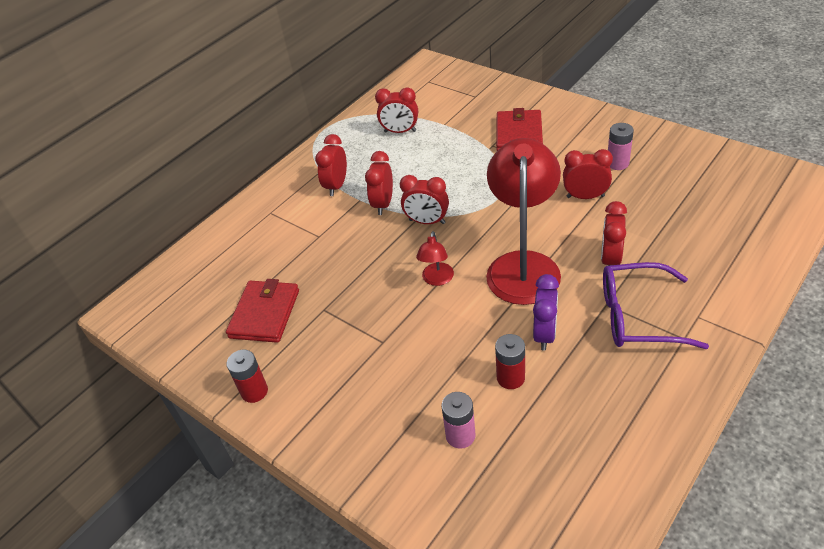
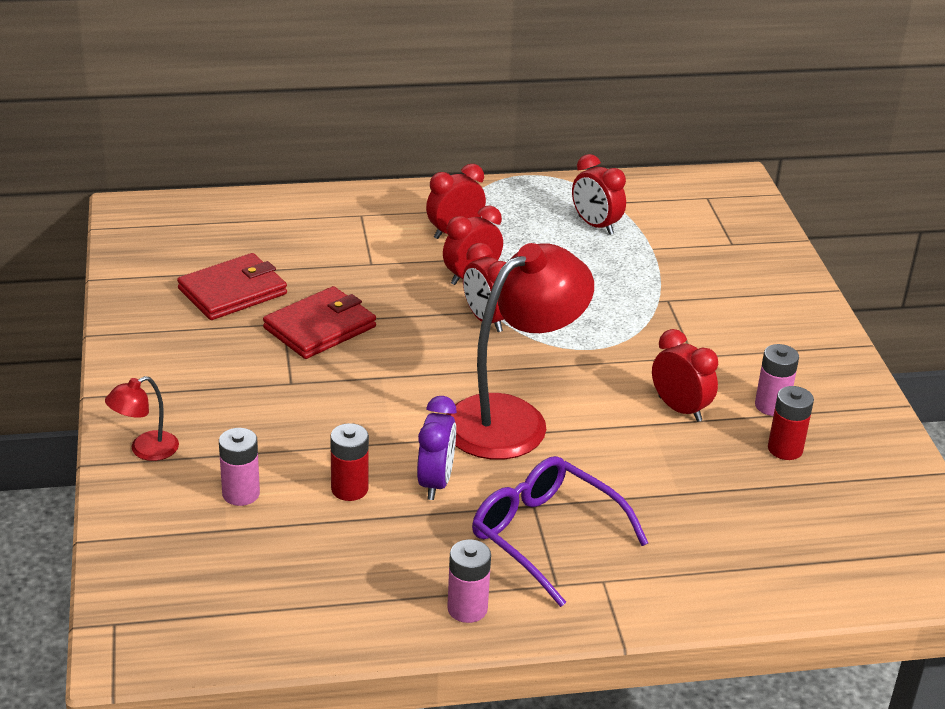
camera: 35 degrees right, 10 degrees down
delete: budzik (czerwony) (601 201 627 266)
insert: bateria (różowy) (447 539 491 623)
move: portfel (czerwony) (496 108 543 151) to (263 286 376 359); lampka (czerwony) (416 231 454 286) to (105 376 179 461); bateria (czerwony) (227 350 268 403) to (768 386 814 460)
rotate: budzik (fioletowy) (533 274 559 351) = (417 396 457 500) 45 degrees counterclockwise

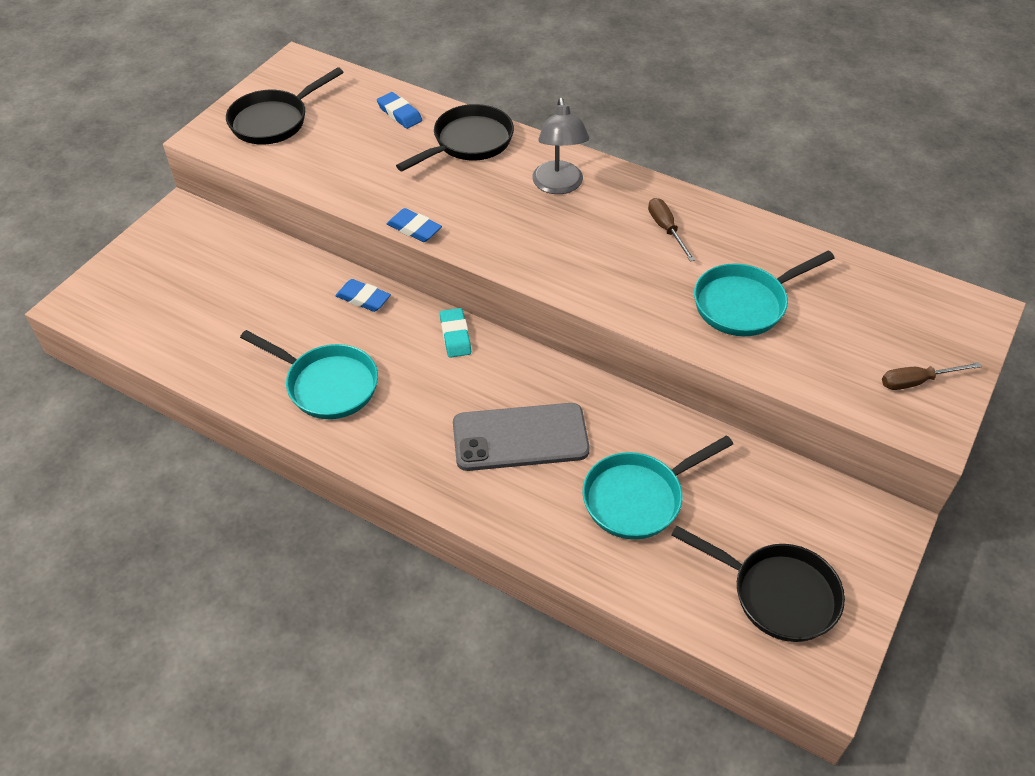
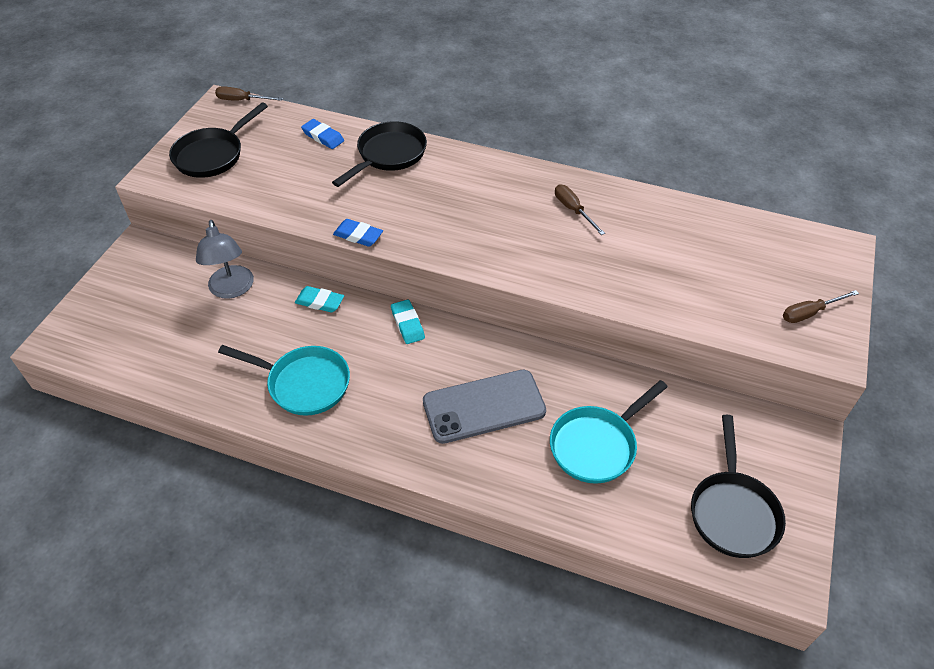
camera: 10 degrees left, 0 degrees up
delete: patelnia (turkusowy) (694 251 834 336)
insert: śrubokręt (brązowy) (215 86 283 101)
move: lampka (szary) (532 98 589 194) to (196 220 254 299)
recolor: gumka do mazania (niebieski) (336 279 391 312) to gumka do mazania (turkusowy) (295 286 344 313)
rotate: patelnia (czarny) (671 525 845 642) = (691 415 786 558) 75 degrees clockwise

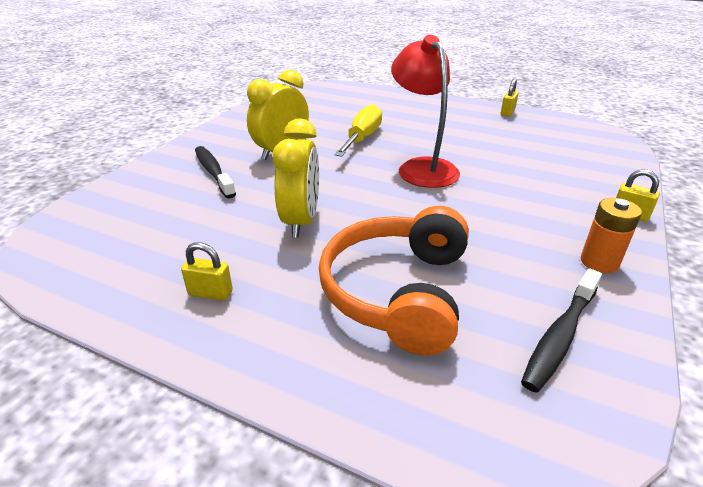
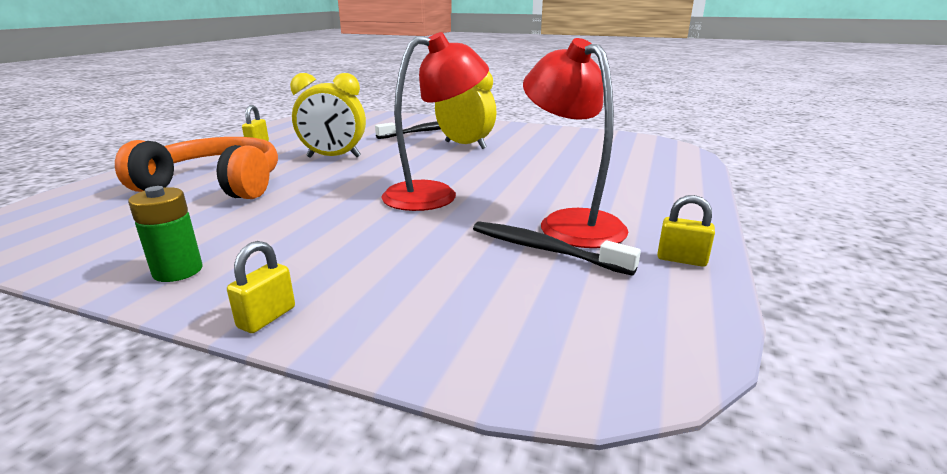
camera: 85 degrees right, 10 degrees down
delete: śrubokręt (żółty) (334 104 382 157)
insert: lampka (czerwony) (523 38 628 248)
move: szczoteczka do zębów (czarny) (521 268 602 393) to (473 221 641 276)
recolor: bateria (pomarańczowy) (581 198 642 273) to bateria (zielony) (128 186 202 282)

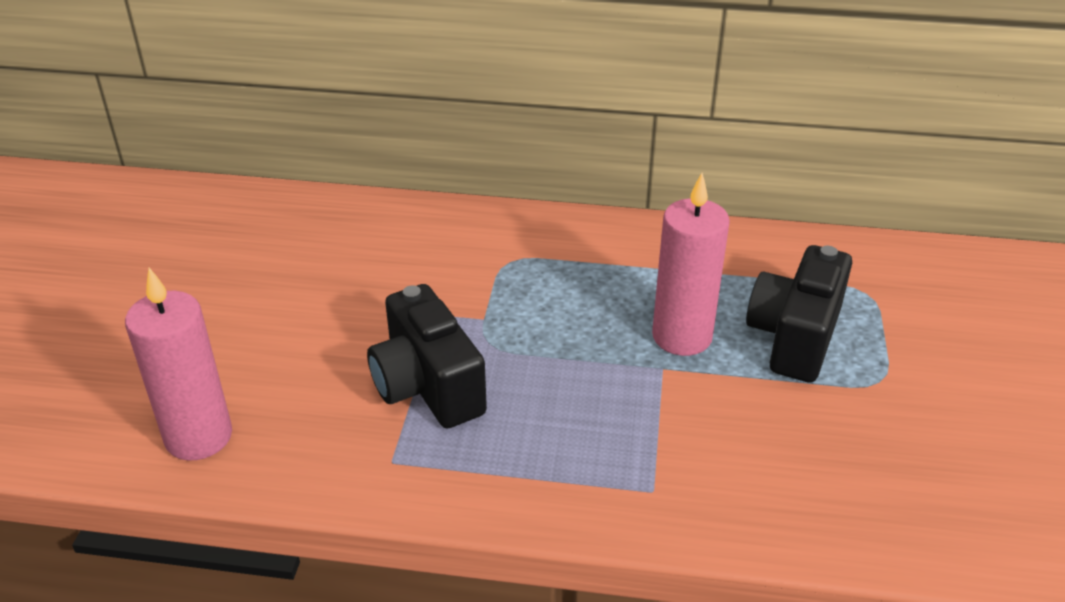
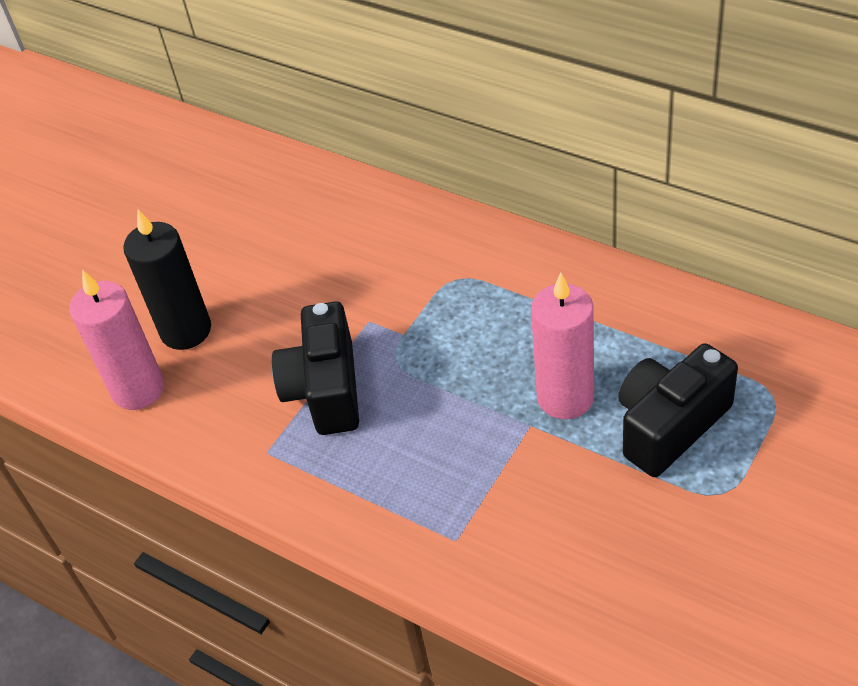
camera: 30 degrees right, 10 degrees up
insert: świeca (czarny) (123 209 211 350)

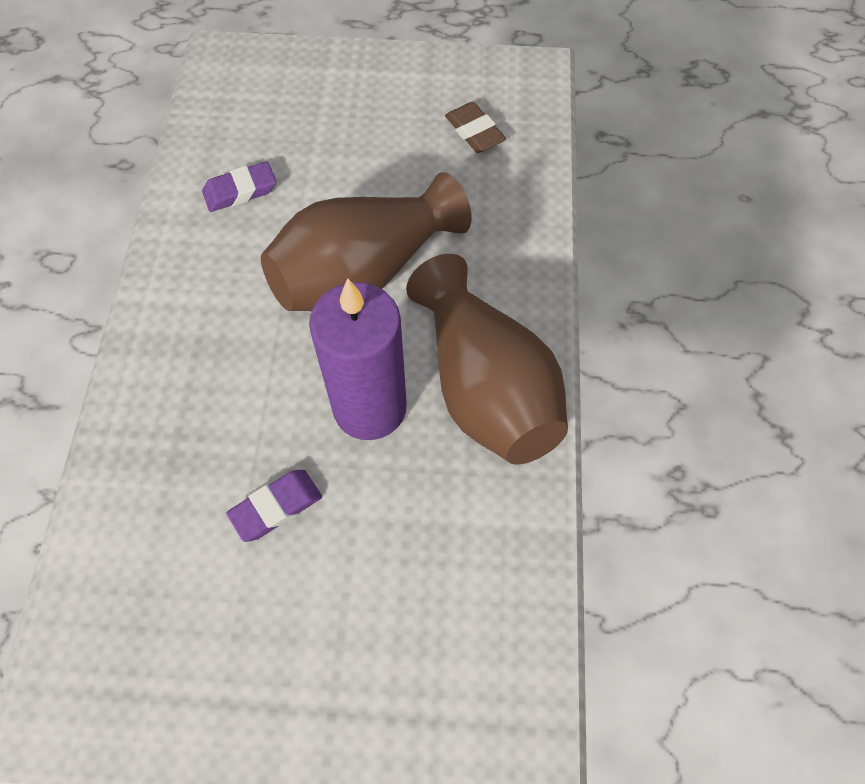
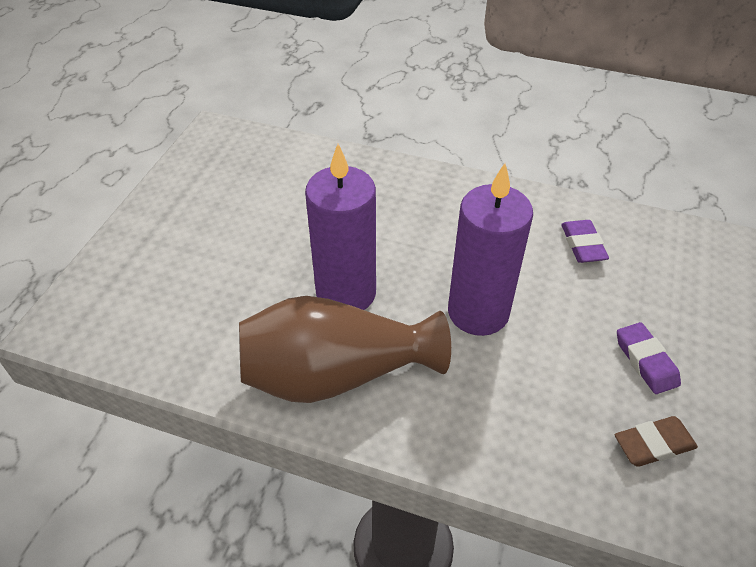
camera: 105 degrees right, 15 degrees down
move: gumka do mazania (fioletowy) (226 470 322 542) to (617 322 681 394)
replace: wazon (brązowy) (261 172 472 311) to świeca (fioletowy) (448 163 533 336)

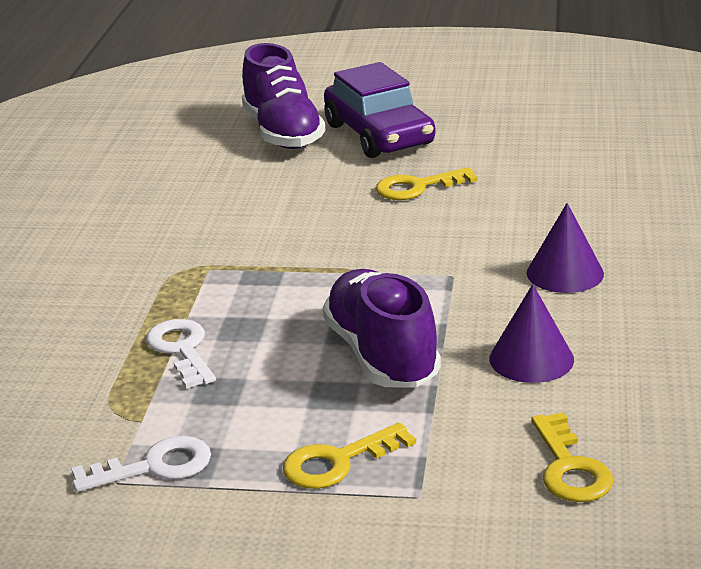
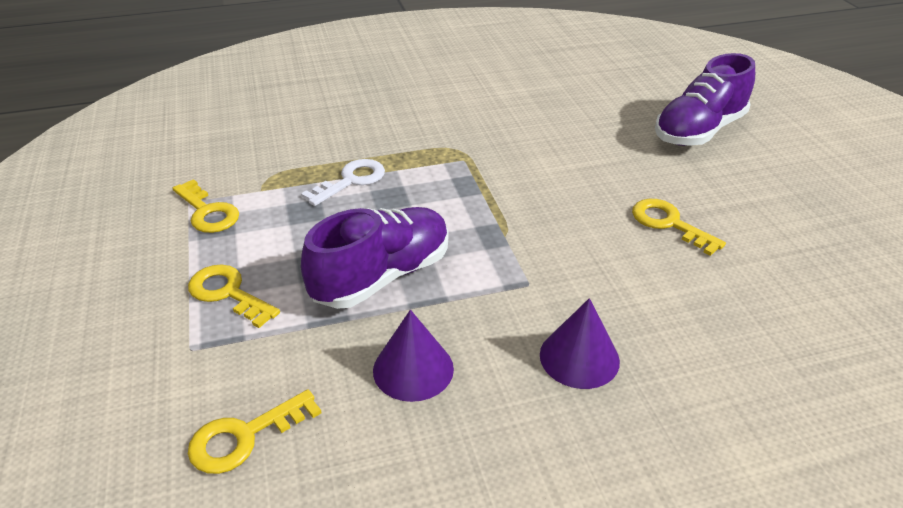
camera: 65 degrees right, 10 degrees up
delete: samochód (fioletowy) (324 62 435 158)
recolor: klucz (biały) (71 436 211 492) to klucz (żółty) (172 179 239 233)

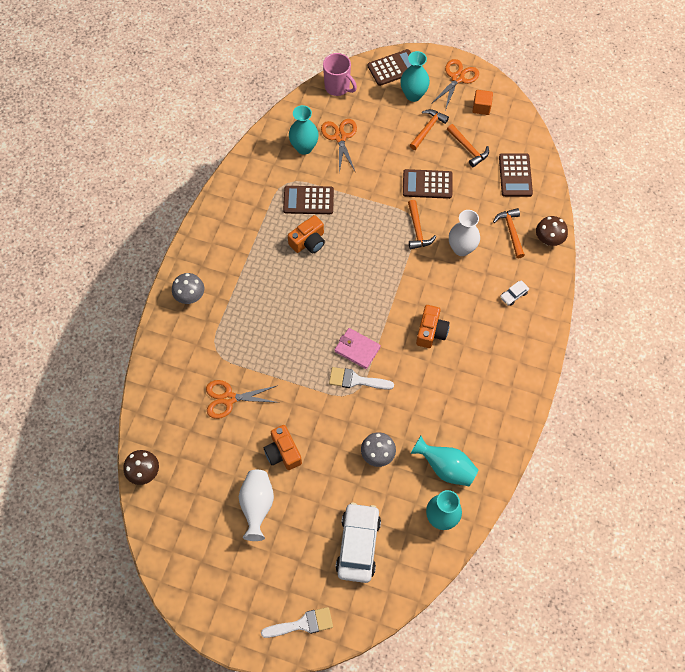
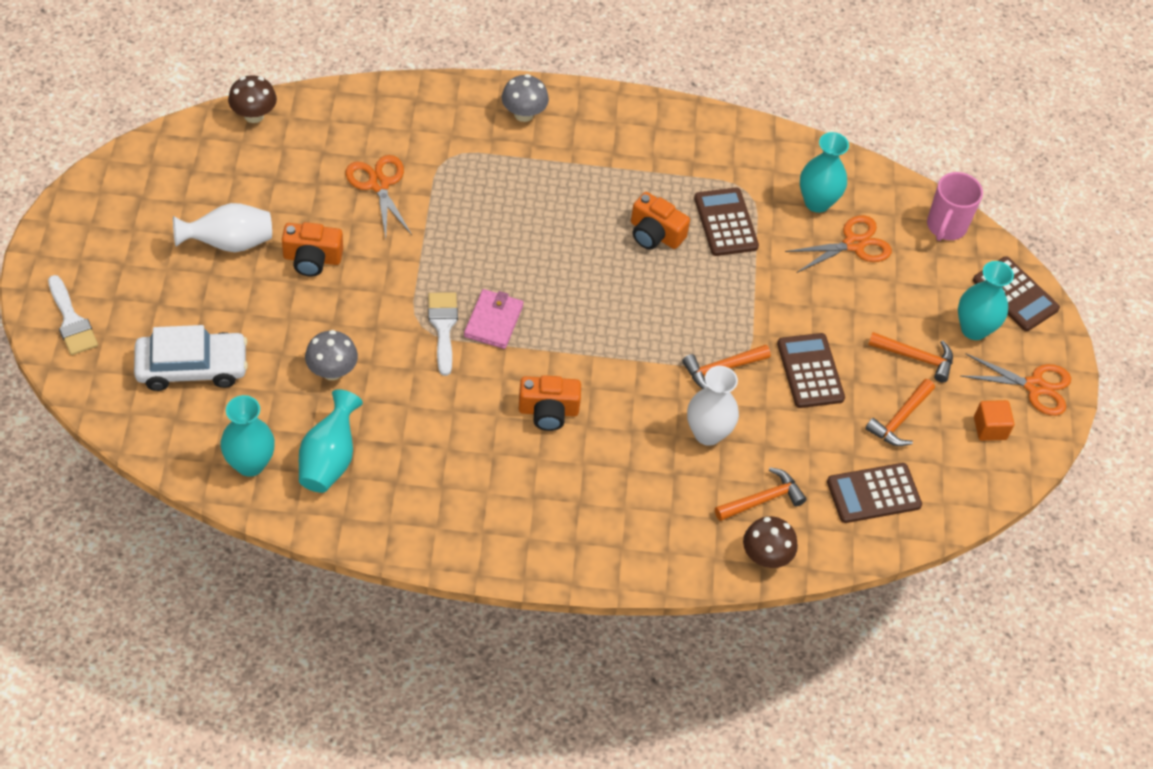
camera: 70 degrees right, 10 degrees down
delete: samochód (biały) (500 281 529 306)
rotate: aparat fotograficzny (pomarańczowy) (264 425 302 470) = (282 222 343 276) 135 degrees counterclockwise

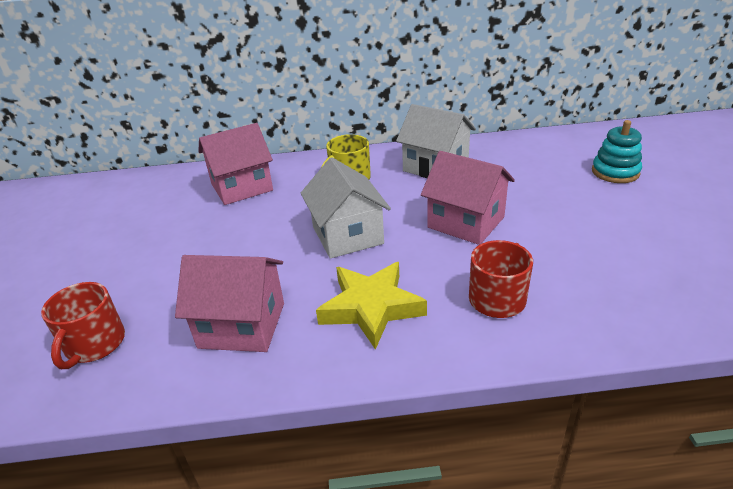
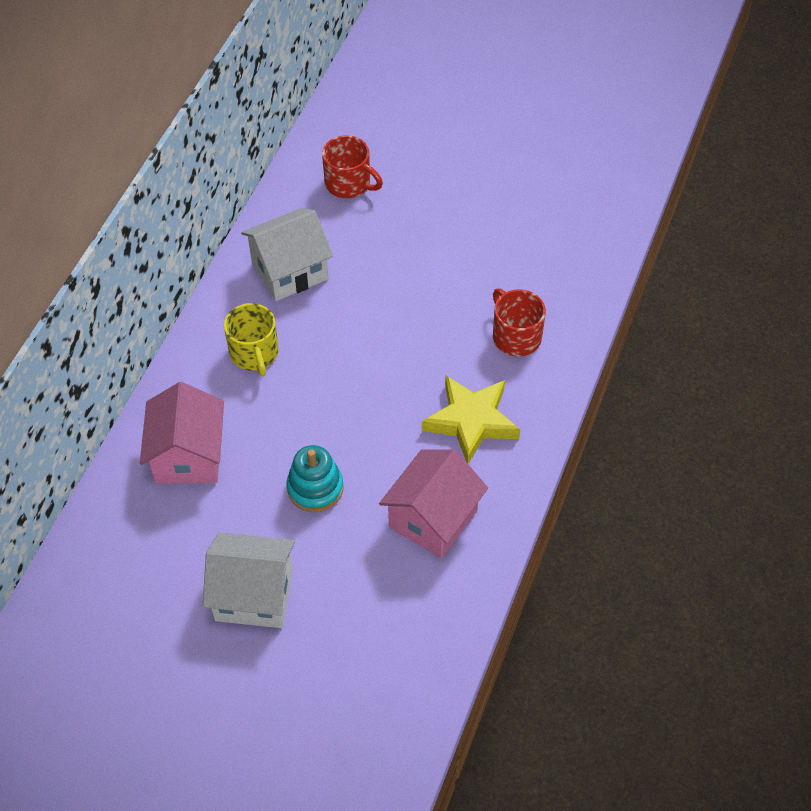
camera: 65 degrees left, 20 degrees up
delete: domek (różowy) (421 151 515 245)
move: zabawka nakładanka (turkusowy) (592 120 642 183) to (286 445 343 512); domek (biały) (301 157 391 259) to (203 532 295 628); kubek (czerwony) (41 282 125 369) to (322 135 383 198)

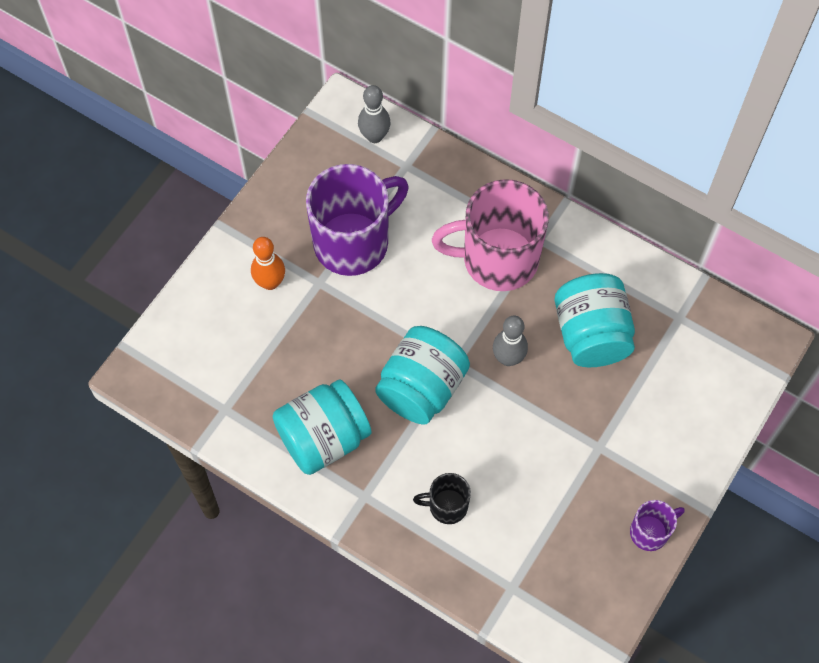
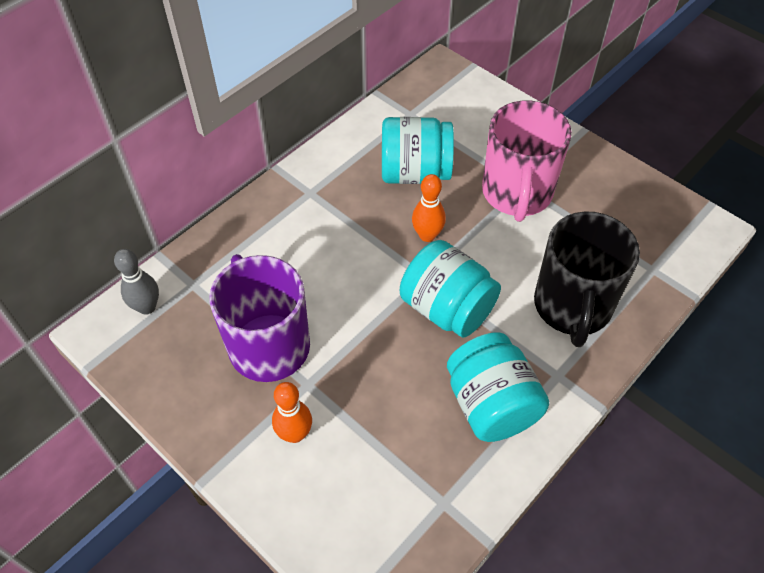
camera: 80 degrees left, 10 degrees down
delete: kubek (fioletowy) (630 500 685 551)
move: kubek (różowy) (432 179 549 291) to (482 101 572 222)
recolor: kręgiel (szary) (493 316 528 366) to kręgiel (pomarańczowy) (412 174 446 242)
resize: kubek (czarny) (413 473 471 524) = (534 212 640 347) x2.12

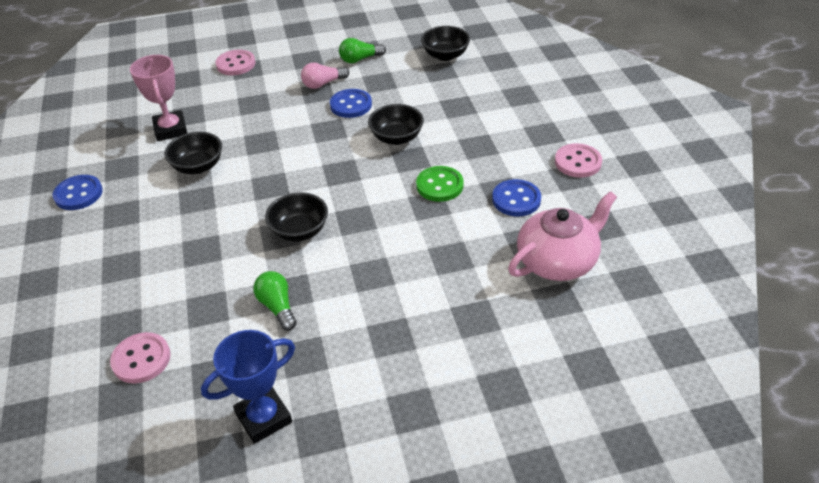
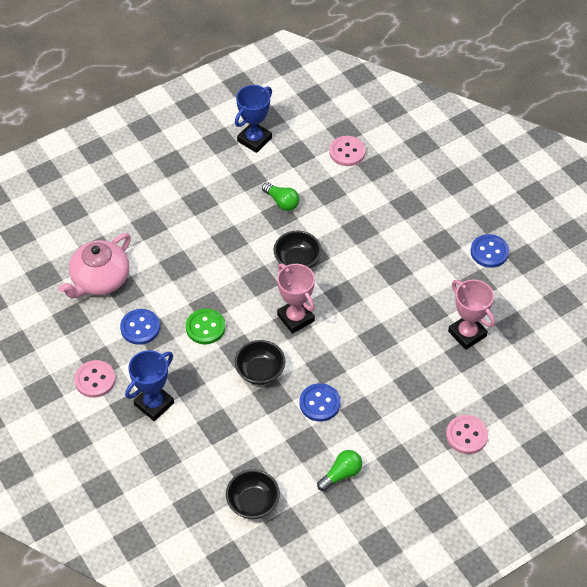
camera: 160 degrees right, 10 degrees up
delete: żarówka (różowy) (301 62 349 89); miska (czarny) (164 132 222 174)
insert: puchar (różowy) (277 264 315 334); puchar (niebieski) (125 350 174 421)

